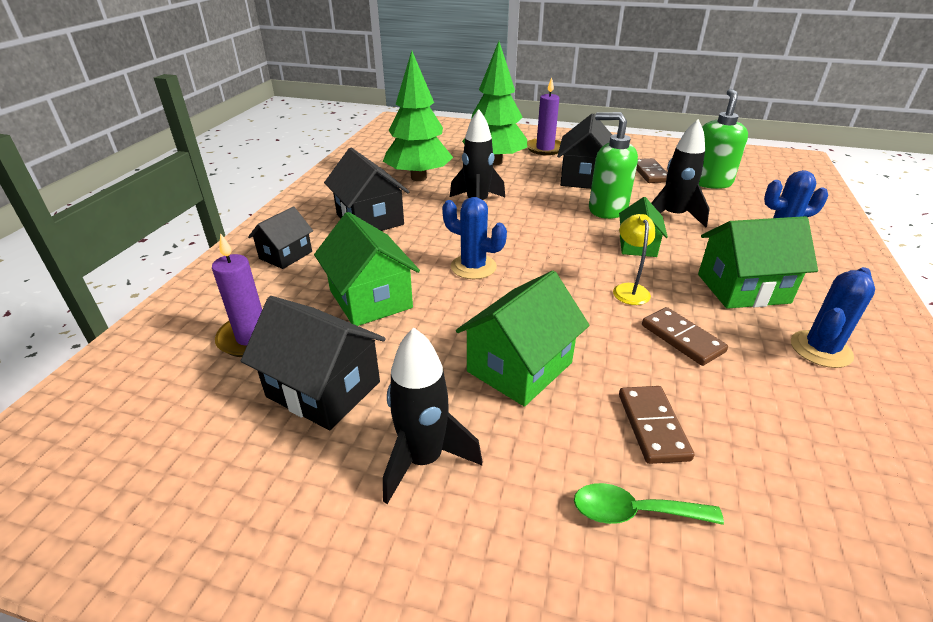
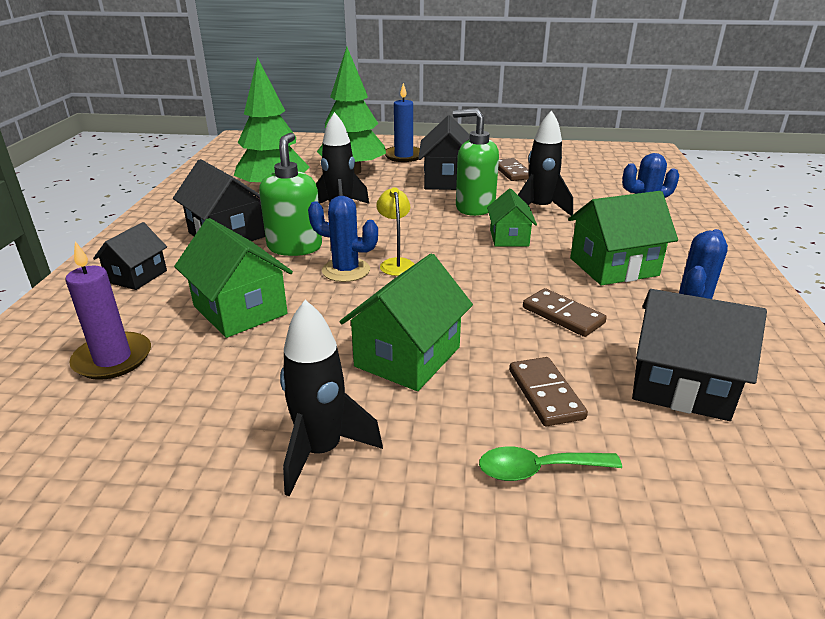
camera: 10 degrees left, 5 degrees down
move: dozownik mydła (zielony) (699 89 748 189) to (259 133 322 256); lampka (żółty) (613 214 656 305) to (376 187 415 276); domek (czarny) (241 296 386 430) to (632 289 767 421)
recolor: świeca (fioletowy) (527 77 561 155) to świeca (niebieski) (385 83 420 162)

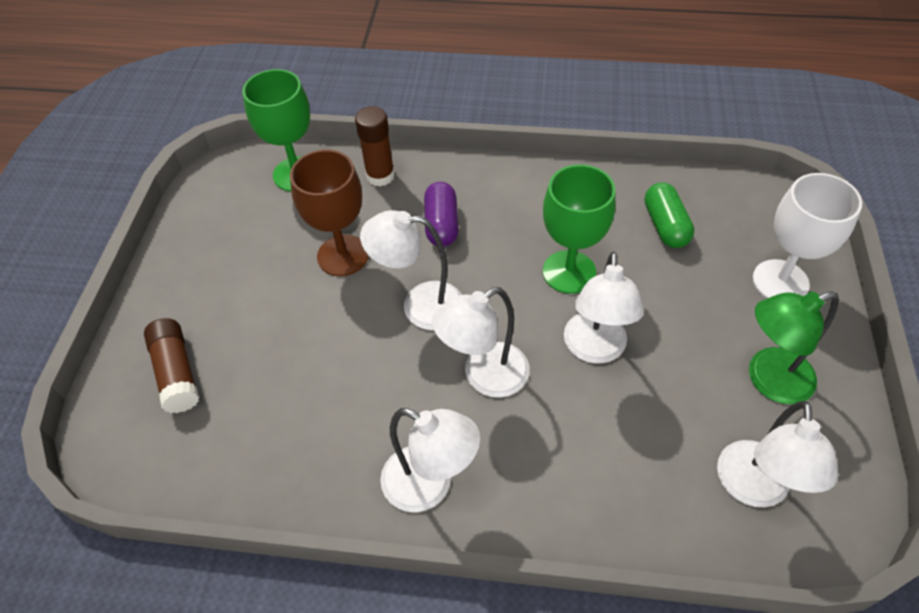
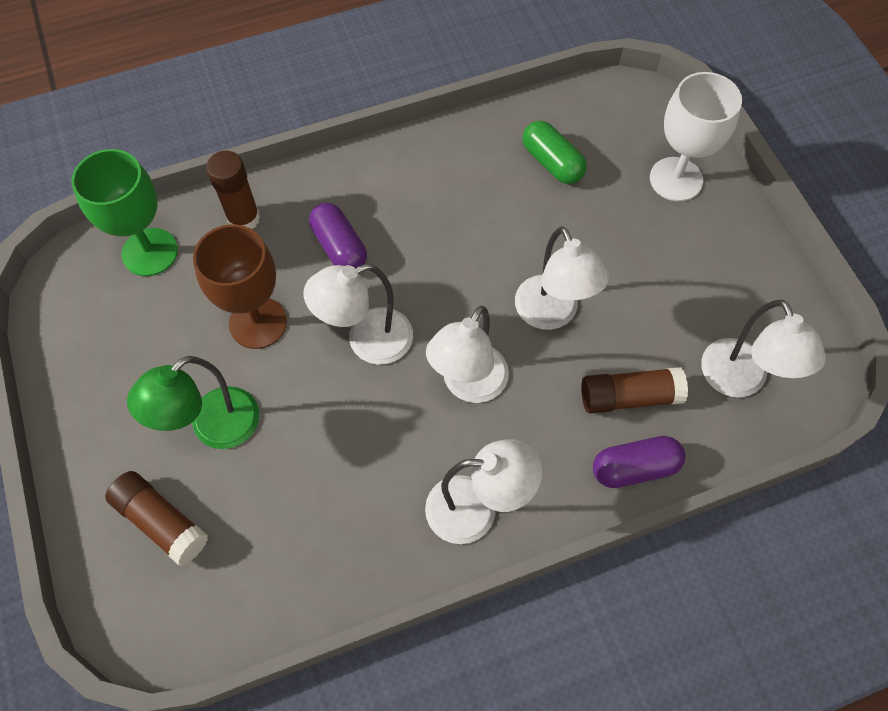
camera: 30 degrees left, 10 degrees up
delete: kielich (zielony) (543 165 616 294)
insert: klej w sztyfcie (brązowy) (581 367 688 414); kapsułka (fioletowy) (593 436 685 488)
move: lampka (zielony) (749 291 839 404) to (127 356 259 449)

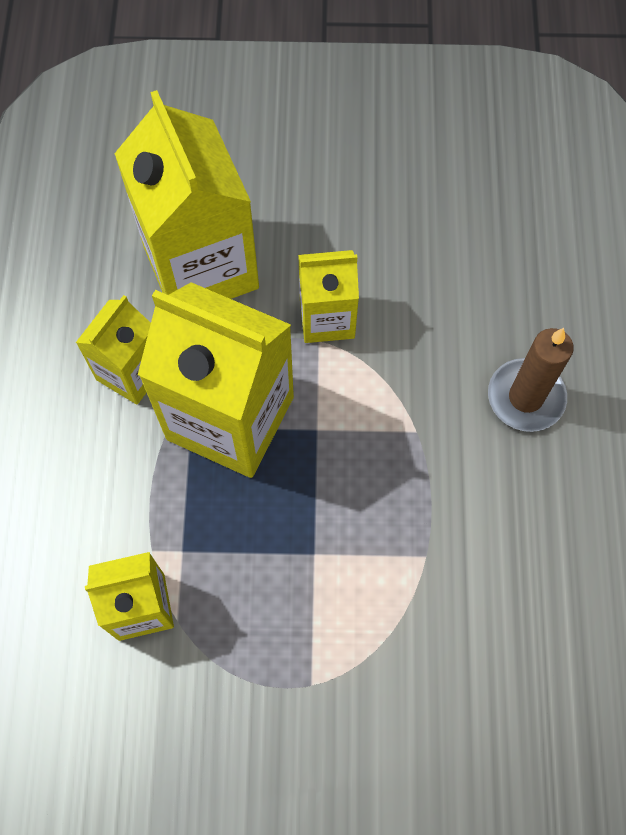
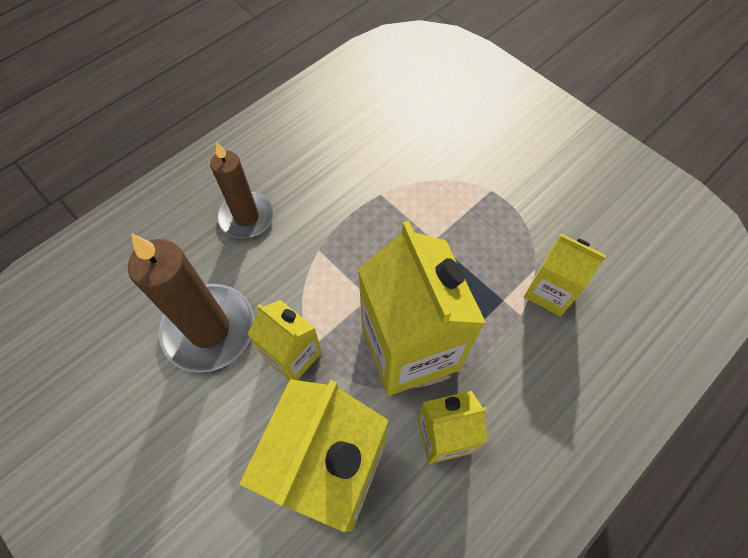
camera: 135 degrees left, 5 degrees down
insert: świeca (brązowy) (128 233 254 373)

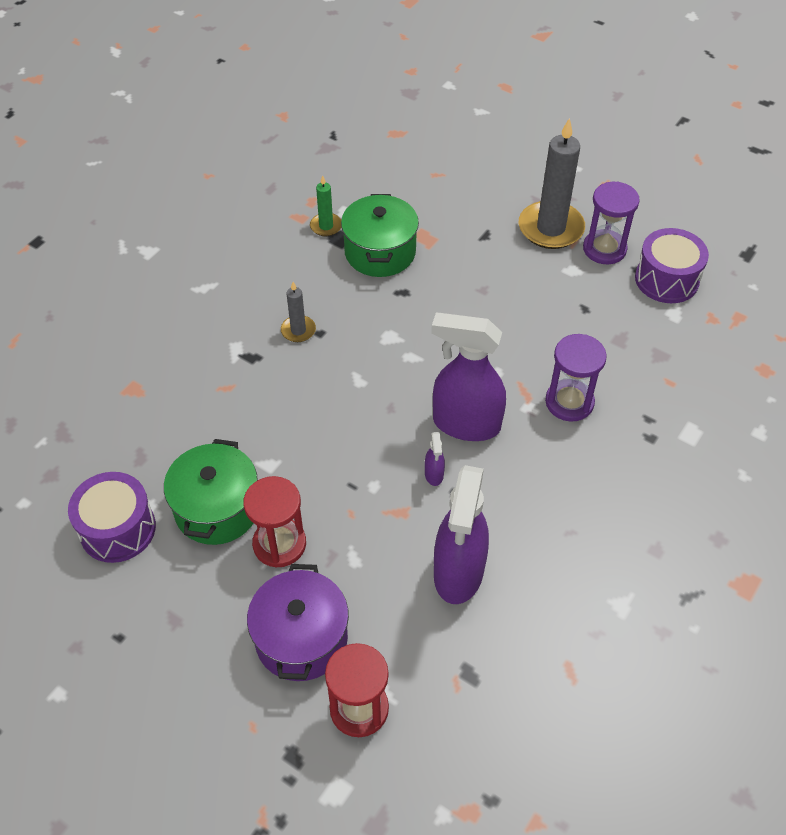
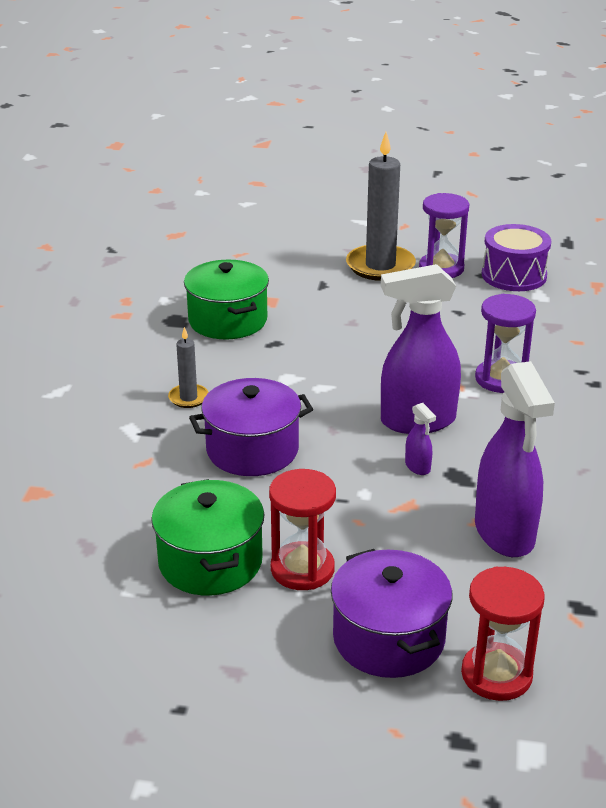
camera: 25 degrees left, 20 degrees down
delete: świeca (zielony) (310 176 341 236); bęben (fioletowy) (68 472 156 563)
insert: garnek (fioletowy) (189 378 313 476)

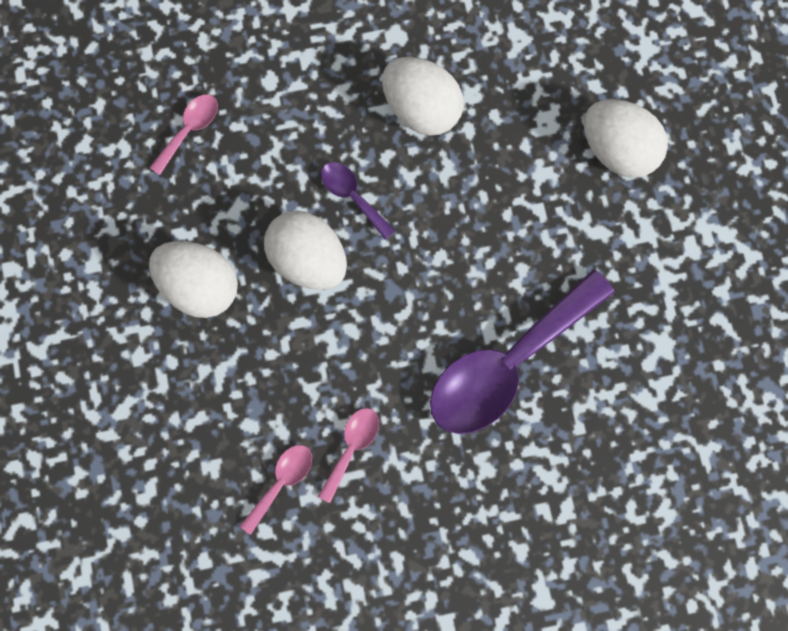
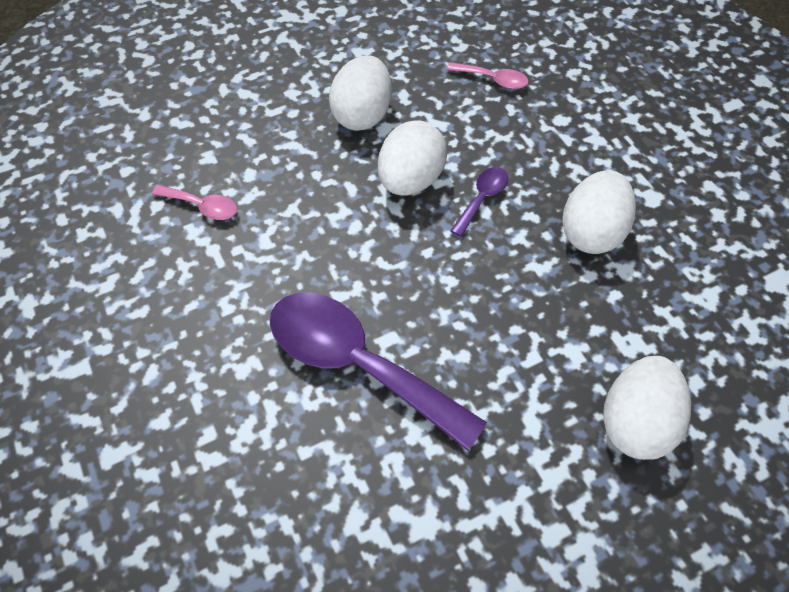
camera: 75 degrees right, 20 degrees down
delete: łyżka (różowy) (318 408 379 503)

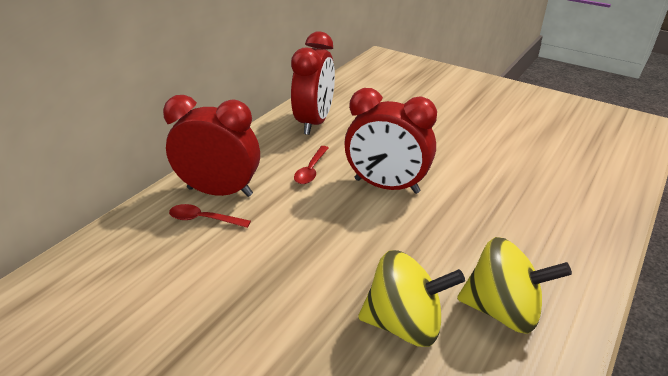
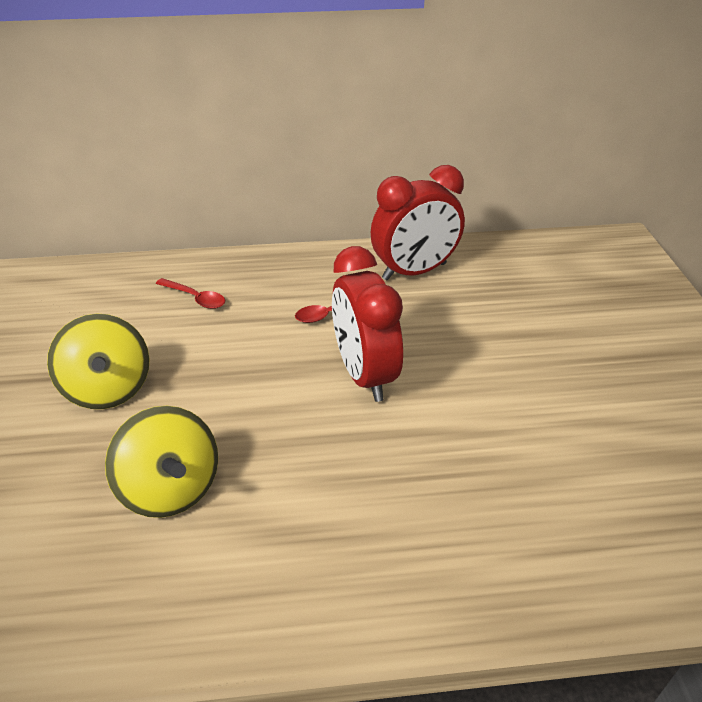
camera: 50 degrees right, 5 degrees up
delete: budzik (czerwony) (163 95 260 197)
move: bączek (żółty) (457 237 572 334) to (47 314 150 409)
rotate: łyżka (czerwony) (169 204 251 228) = (156 278 225 309) 150 degrees clockwise

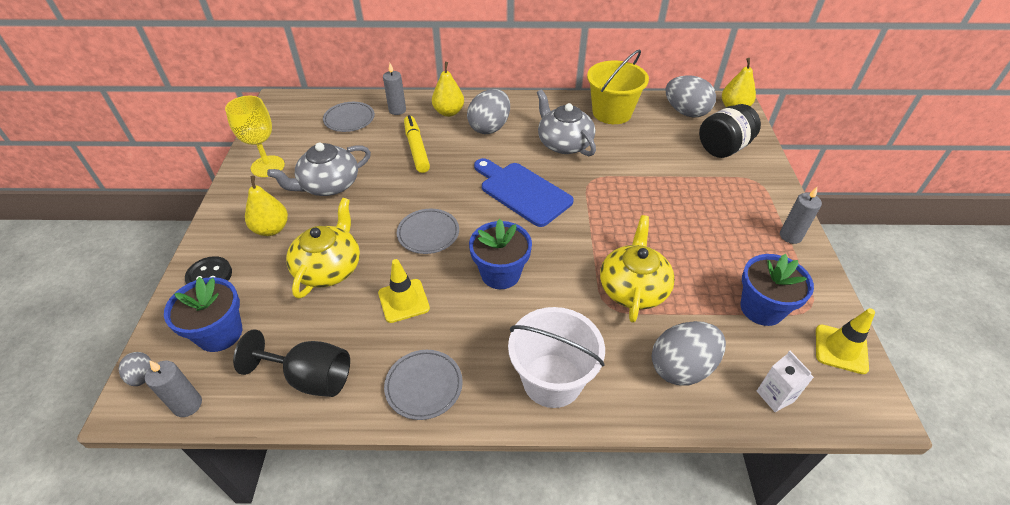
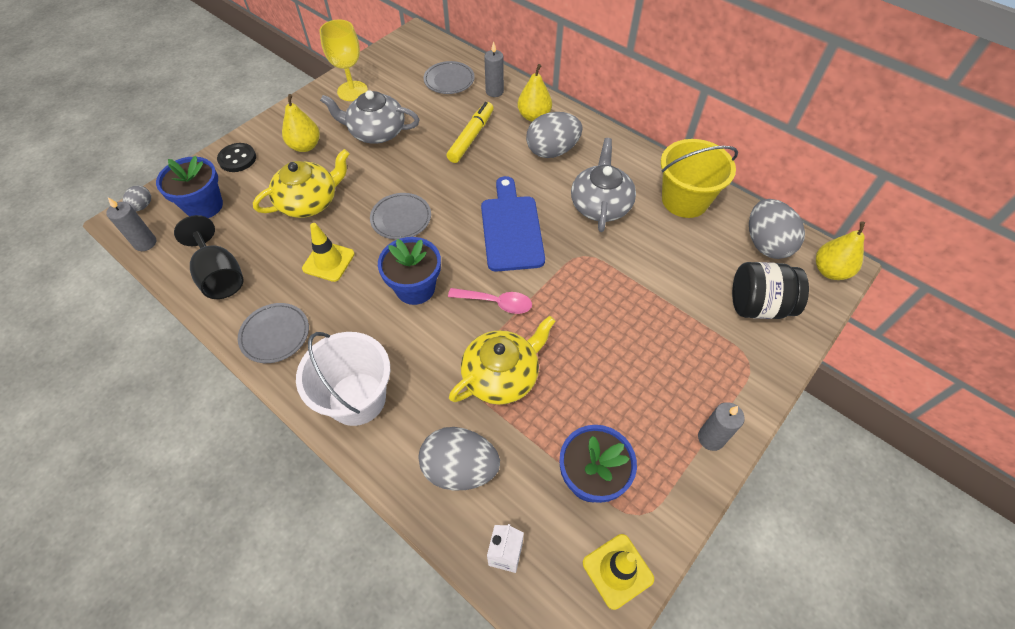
camera: 40 degrees right, 10 degrees up
insert: łyżka (różowy) (448 288 532 314)

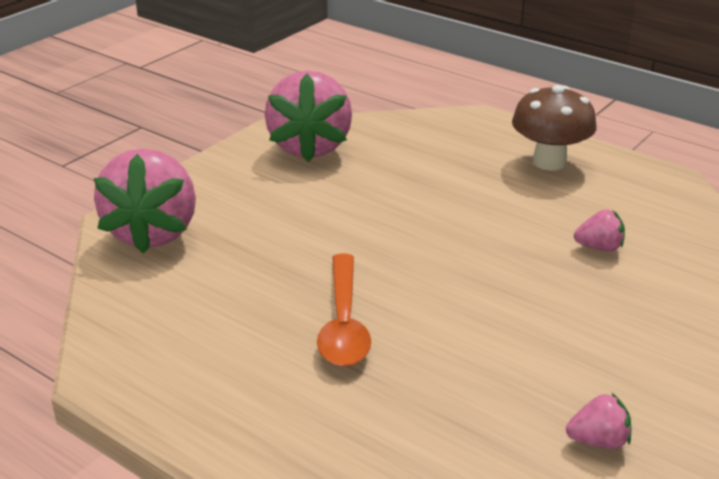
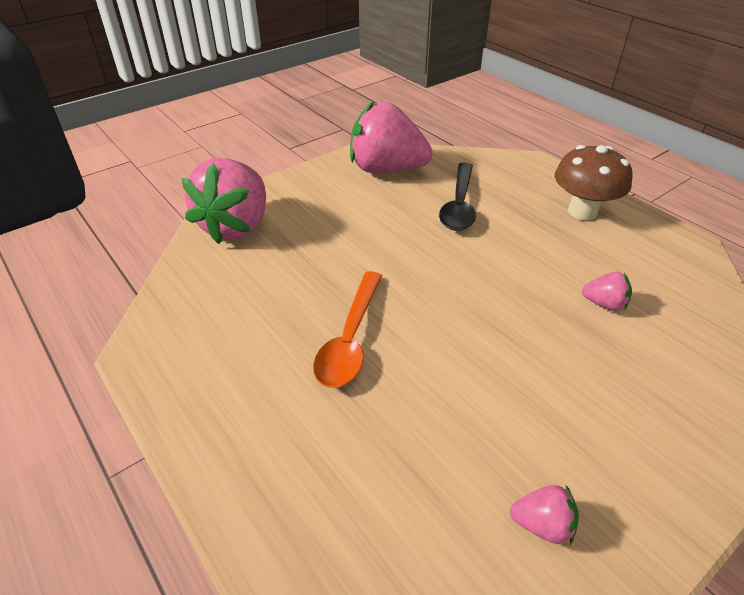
camera: 15 degrees right, 10 degrees up
insert: łyżka (czarny) (439 162 476 231)
rotate: truskawka (różowy) (265 71 352 162) = (350 101 433 173) 90 degrees clockwise

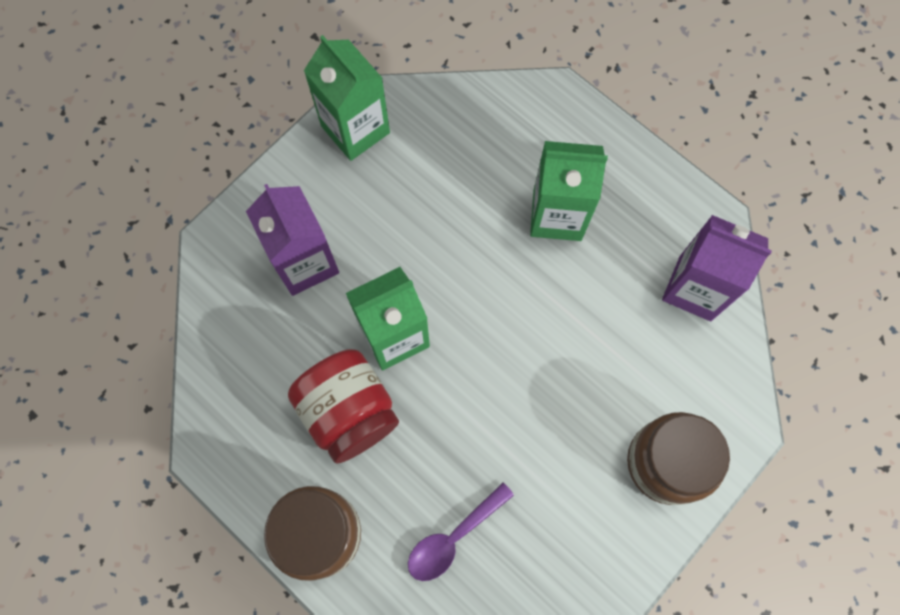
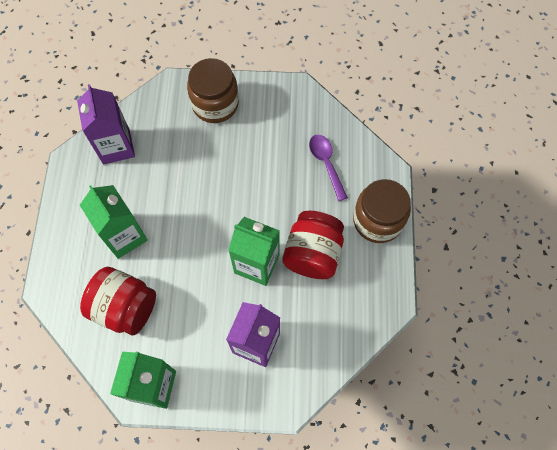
camera: 130 degrees left, 5 degrees down
insert: słoik (czerwony) (80 267 156 335)
rotate: łyżka (fioletowy) (408 483 514 581) = (309 134 348 201) 120 degrees counterclockwise

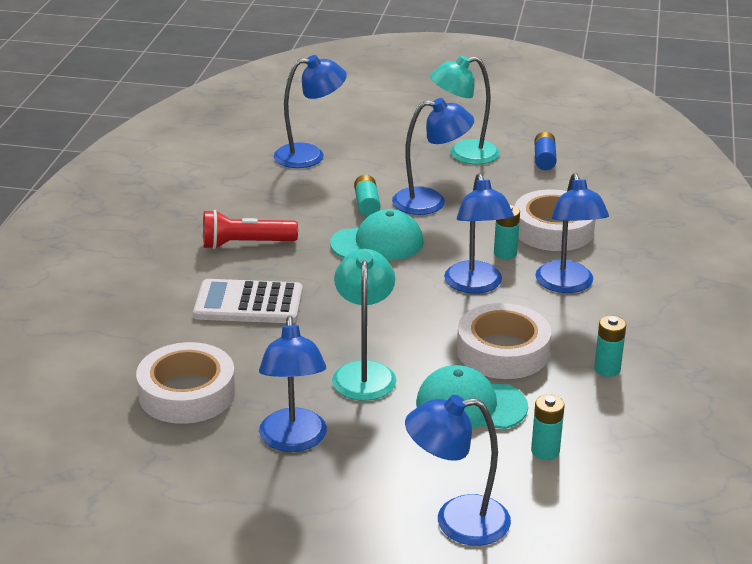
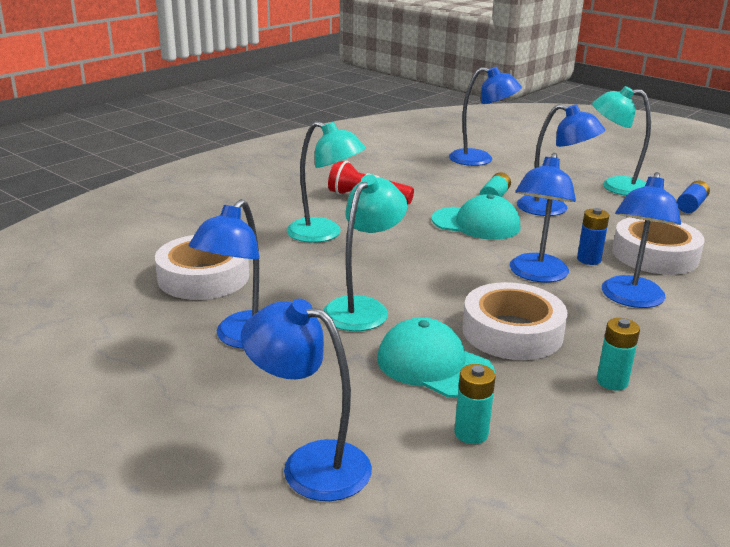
camera: 30 degrees right, 5 degrees down
replace: kalkulator (biały) (193 279 303 323) to lampka (turkusowy) (287 121 366 243)
recolor: bateria (turkusowy) (494 205 520 259) to bateria (niebieski) (577 208 609 265)

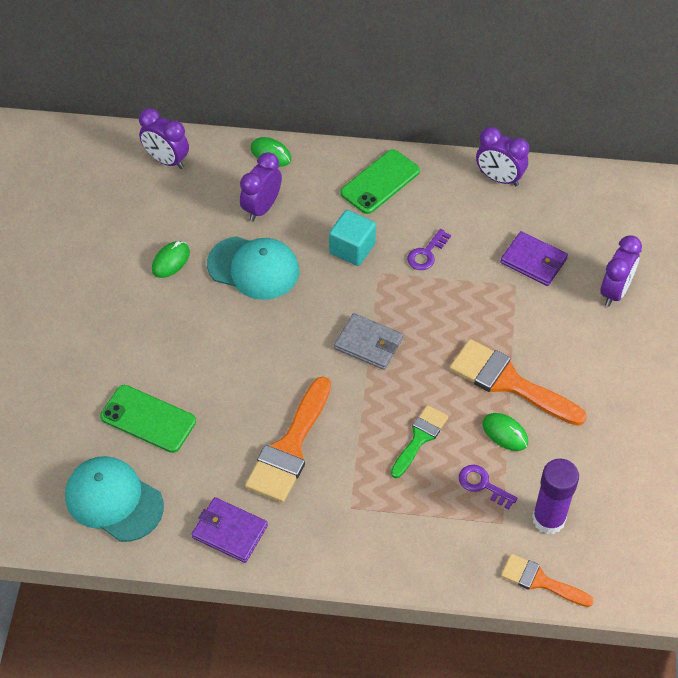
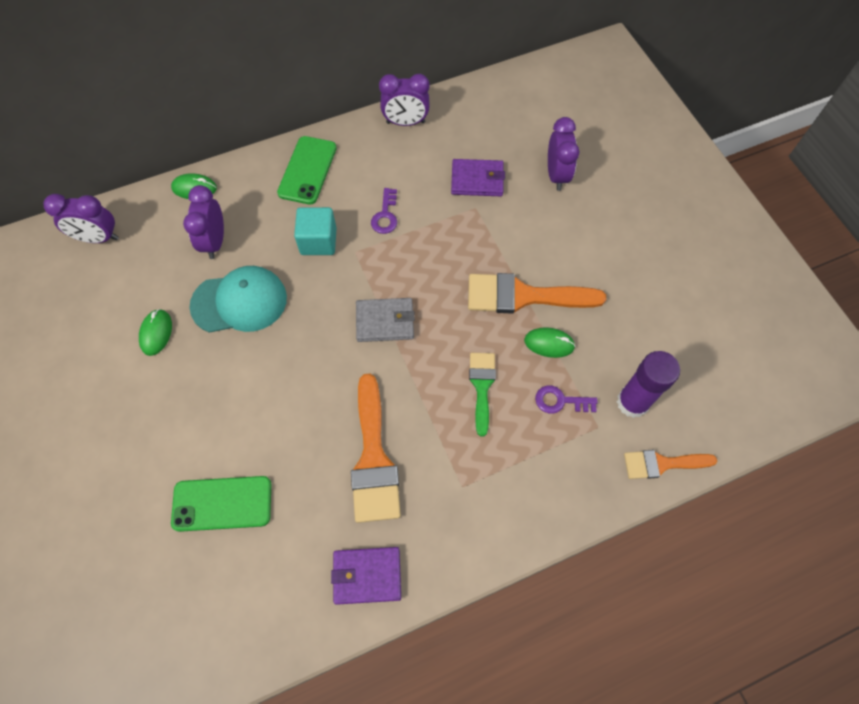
camera: 30 degrees left, 10 degrees up
delete: czapka (turkusowy) (65 456 164 542)

